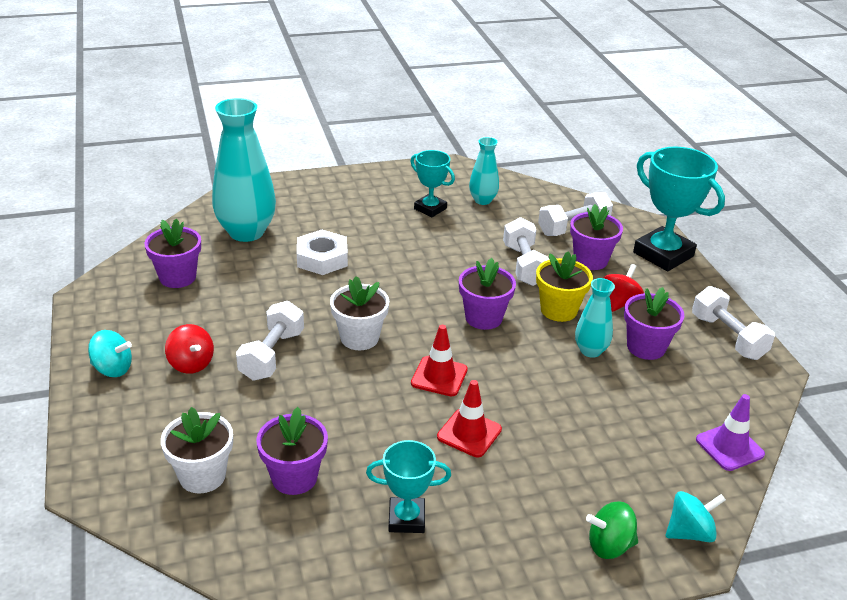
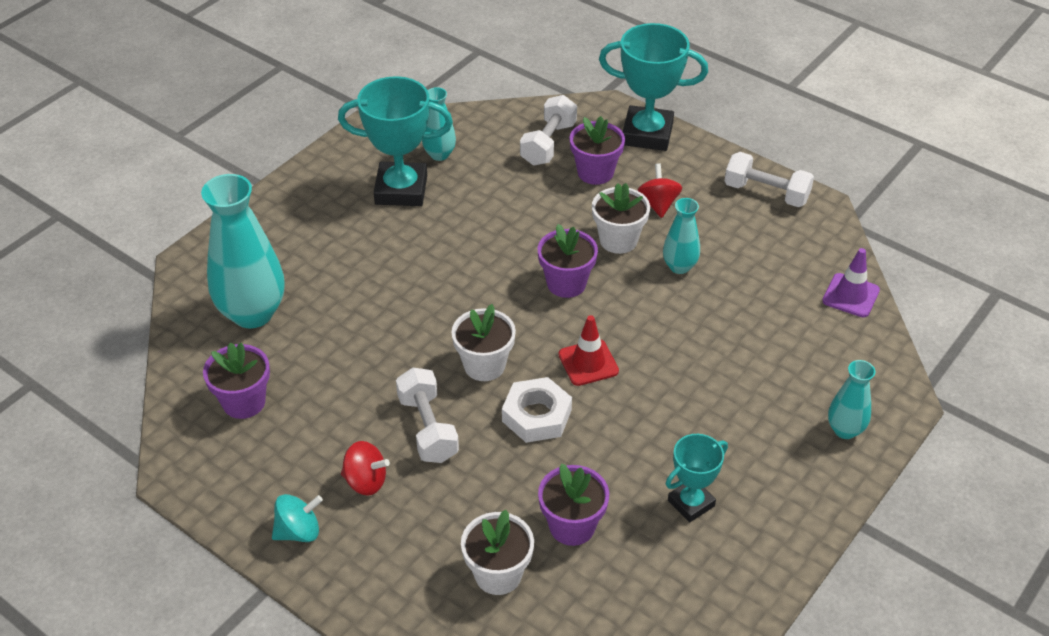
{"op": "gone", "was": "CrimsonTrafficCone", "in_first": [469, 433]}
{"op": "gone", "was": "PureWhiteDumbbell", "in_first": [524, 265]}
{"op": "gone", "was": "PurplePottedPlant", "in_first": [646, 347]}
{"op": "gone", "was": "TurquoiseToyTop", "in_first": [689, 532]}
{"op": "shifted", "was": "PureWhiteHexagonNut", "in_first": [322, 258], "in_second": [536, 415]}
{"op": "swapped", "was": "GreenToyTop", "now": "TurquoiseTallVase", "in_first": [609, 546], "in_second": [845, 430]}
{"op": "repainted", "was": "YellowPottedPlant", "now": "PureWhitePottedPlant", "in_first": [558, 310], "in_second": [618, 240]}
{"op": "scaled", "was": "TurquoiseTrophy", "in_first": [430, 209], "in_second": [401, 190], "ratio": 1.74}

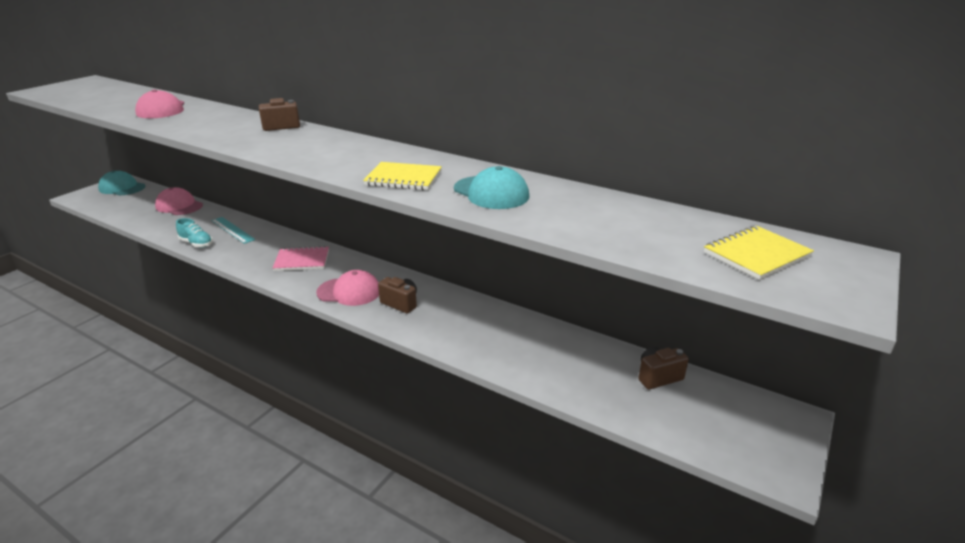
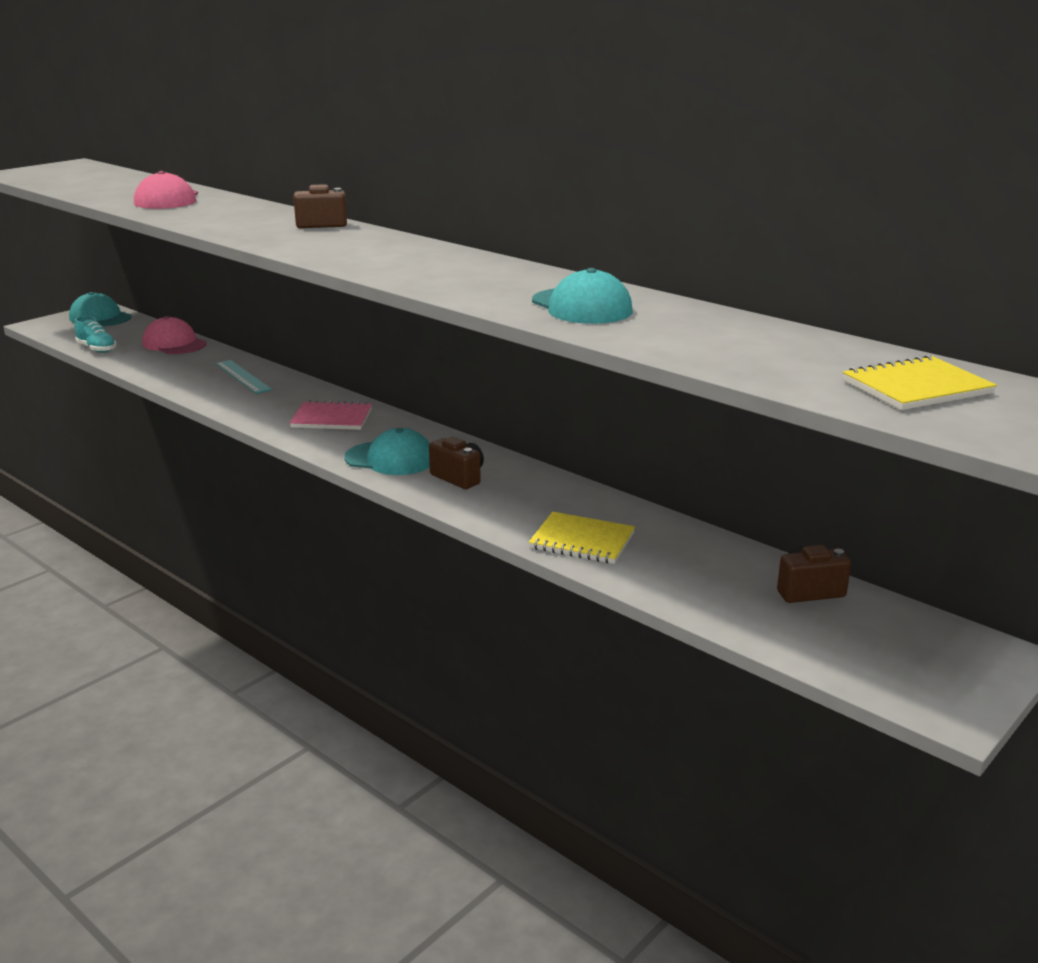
{"op": "shifted", "was": "TurquoiseLaceUpShoe", "in_first": [196, 243], "in_second": [97, 349]}
{"op": "shifted", "was": "YellowExerciseBook", "in_first": [403, 178], "in_second": [582, 541]}
{"op": "repainted", "was": "PinkBaseballCap", "now": "TurquoiseBaseballCap", "in_first": [349, 292], "in_second": [390, 459]}

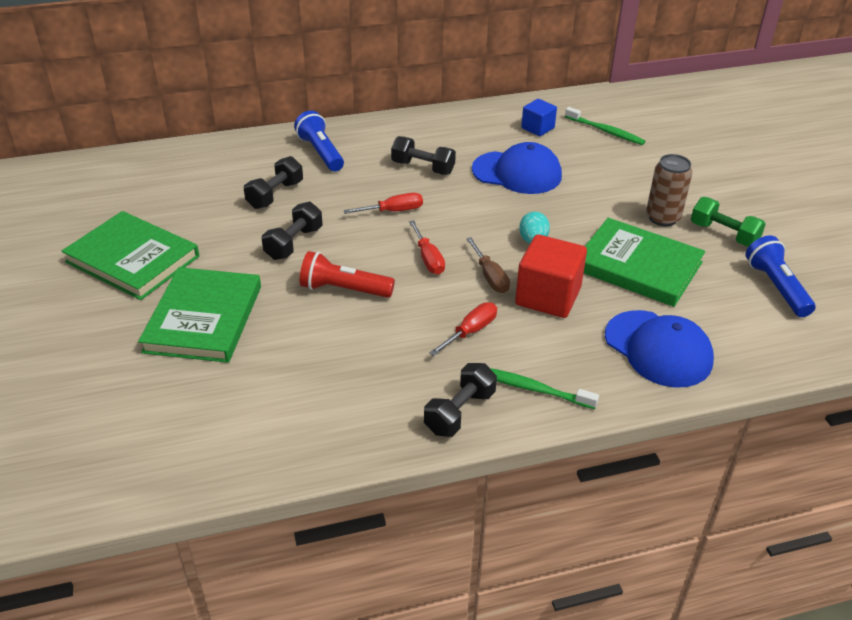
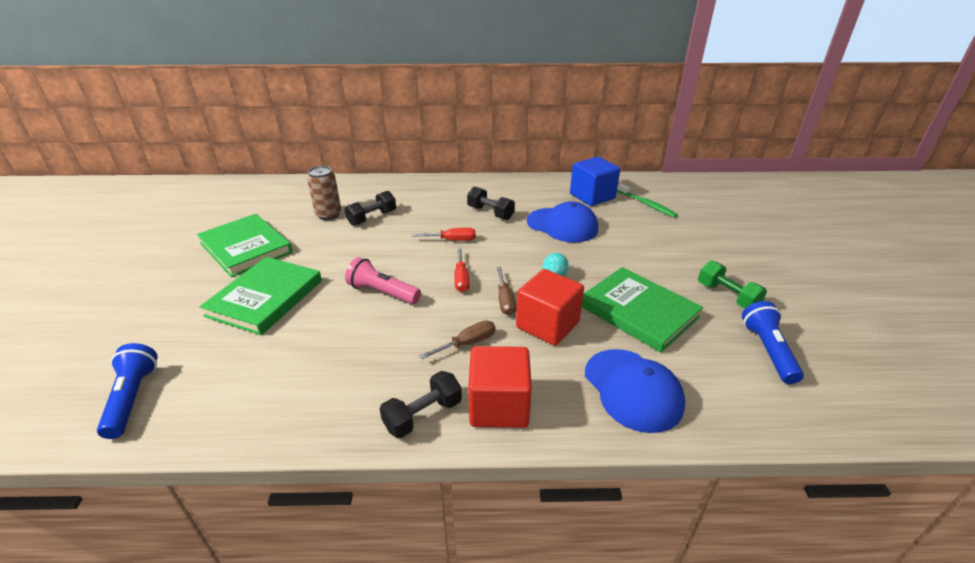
{"op": "gone", "was": "JetBlackDumbbell", "in_first": [294, 243]}
{"op": "shifted", "was": "CobaltTorch", "in_first": [320, 152], "in_second": [132, 398]}
{"op": "shifted", "was": "RussetCan", "in_first": [662, 218], "in_second": [328, 215]}
{"op": "swapped", "was": "GreenToothBrush", "now": "CrimsonBlock", "in_first": [532, 389], "in_second": [499, 406]}
{"op": "repainted", "was": "CrimsonTorch", "now": "PinkTorch", "in_first": [343, 290], "in_second": [382, 293]}
{"op": "repainted", "was": "CrimsonHandScrewdriver", "now": "RussetHandScrewdriver", "in_first": [470, 331], "in_second": [467, 343]}
{"op": "scaled", "was": "CobaltBlock", "in_first": [537, 128], "in_second": [592, 196], "ratio": 1.72}

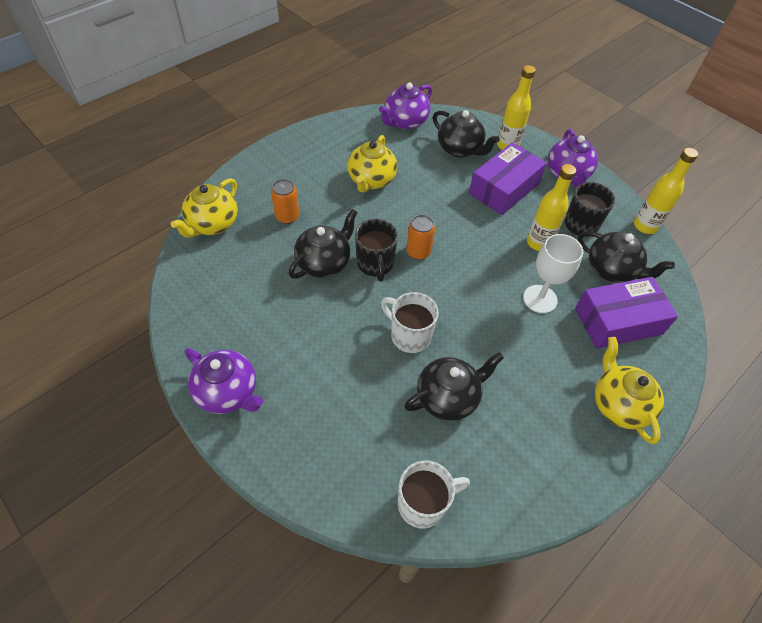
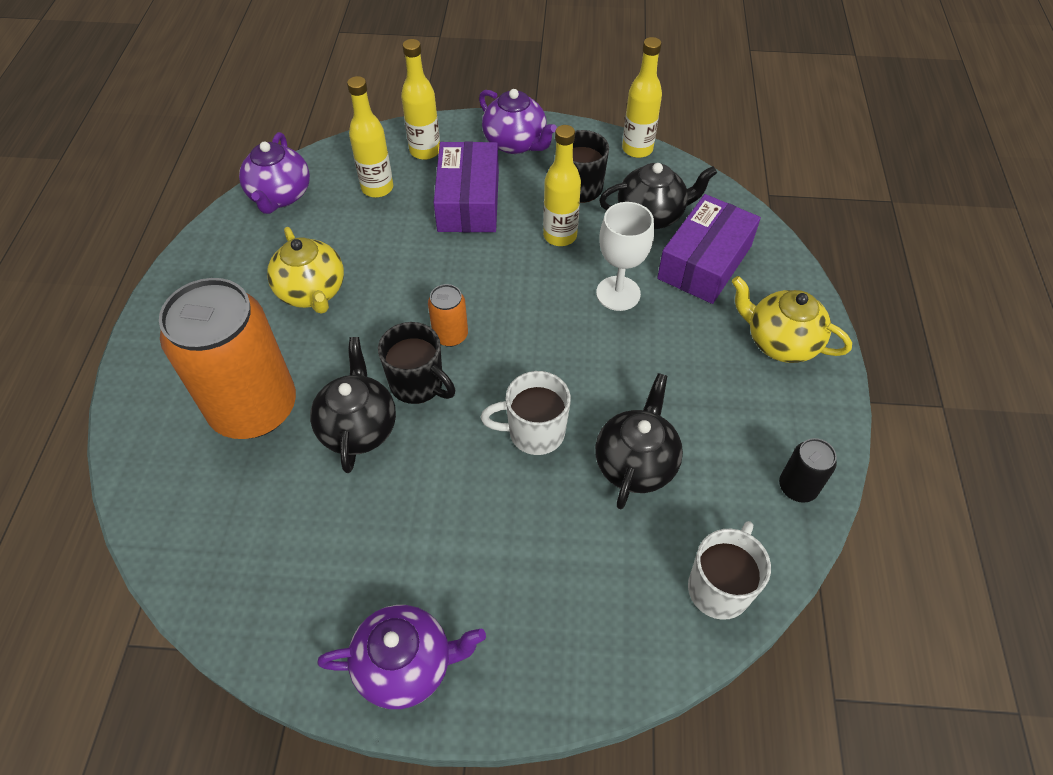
{"op": "gone", "was": "YellowTeapot", "in_first": [212, 224]}
{"op": "new", "now": "JetBlackCan", "in_second": [797, 487]}
{"op": "swapped", "was": "JetBlackTeapot", "now": "YellowBottle", "in_first": [460, 149], "in_second": [377, 188]}
{"op": "scaled", "was": "BrightOrangeCan", "in_first": [287, 217], "in_second": [254, 408], "ratio": 2.38}

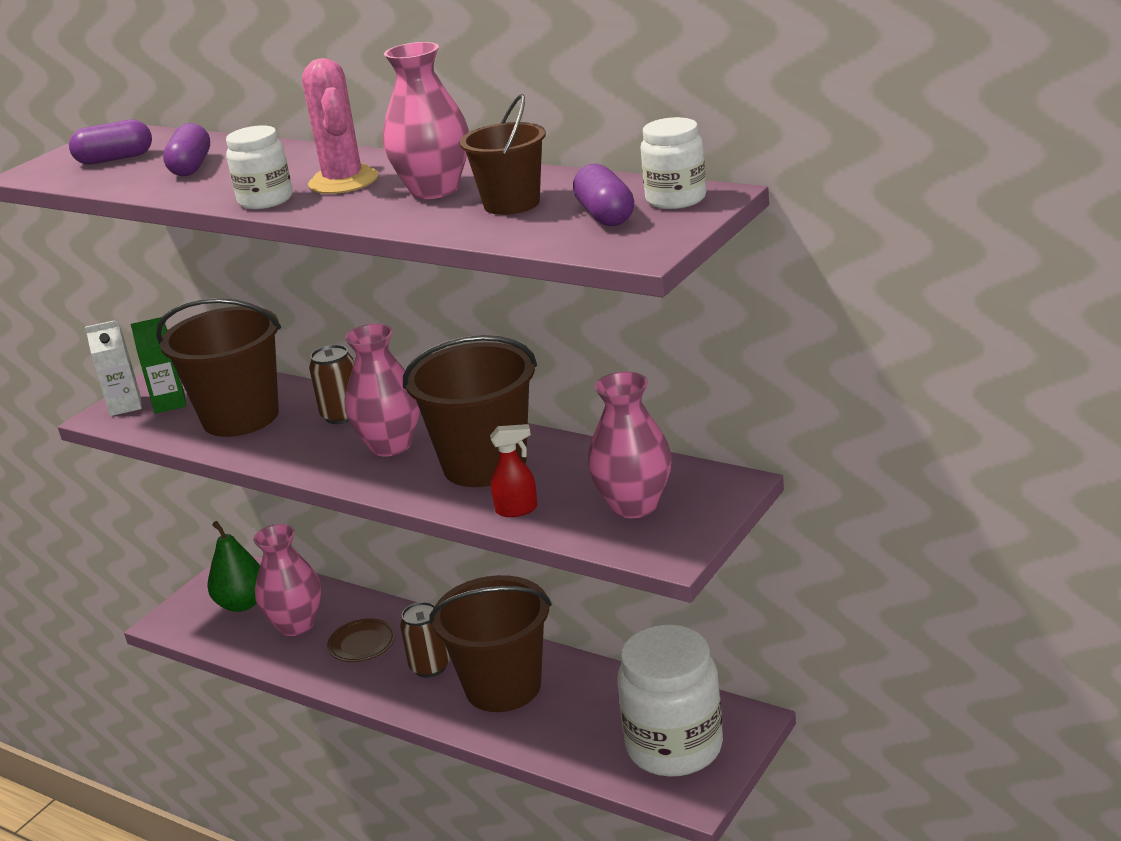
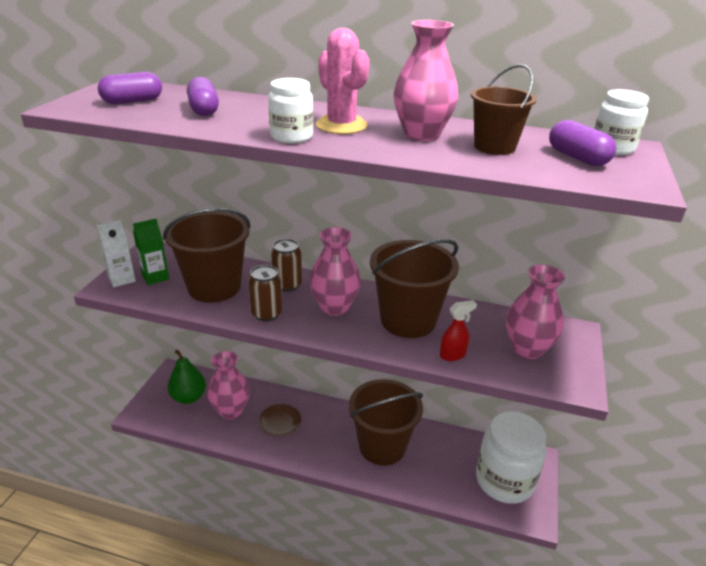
{"op": "shifted", "was": "RussetCan", "in_first": [430, 666], "in_second": [267, 314]}

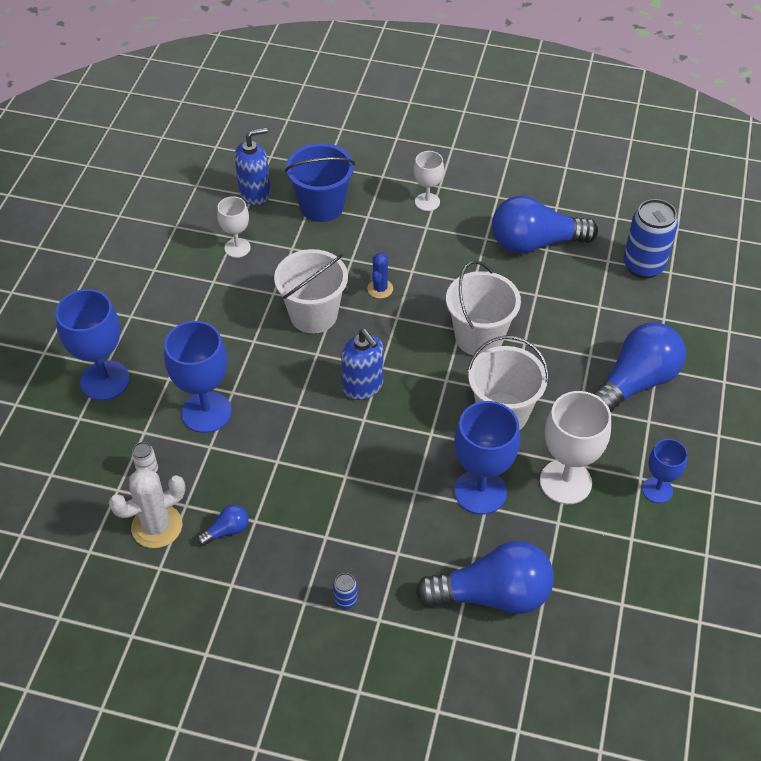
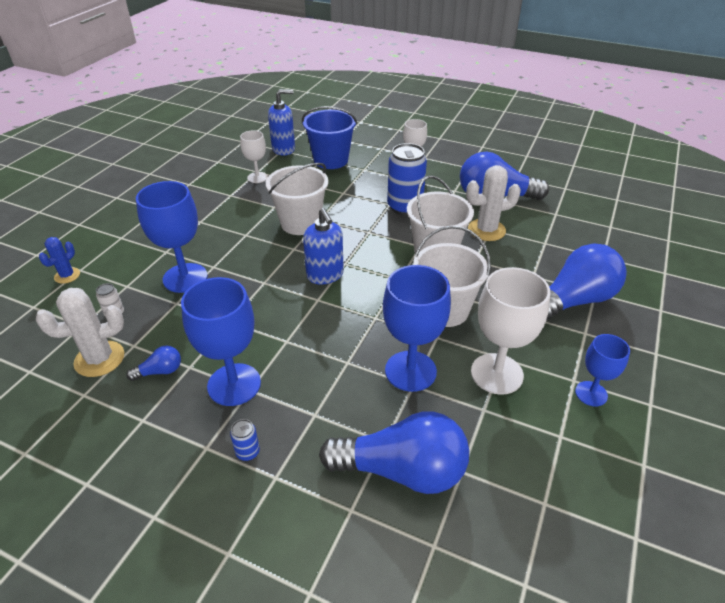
{"op": "new", "now": "PureWhiteSaguaroCactus", "in_second": [486, 230]}
{"op": "shifted", "was": "CobaltGoblet", "in_first": [105, 380], "in_second": [234, 384]}
{"op": "shifted", "was": "CobaltSaguaroCactus", "in_first": [380, 289], "in_second": [67, 275]}
{"op": "shifted", "was": "CobaltCan", "in_first": [643, 266], "in_second": [405, 207]}

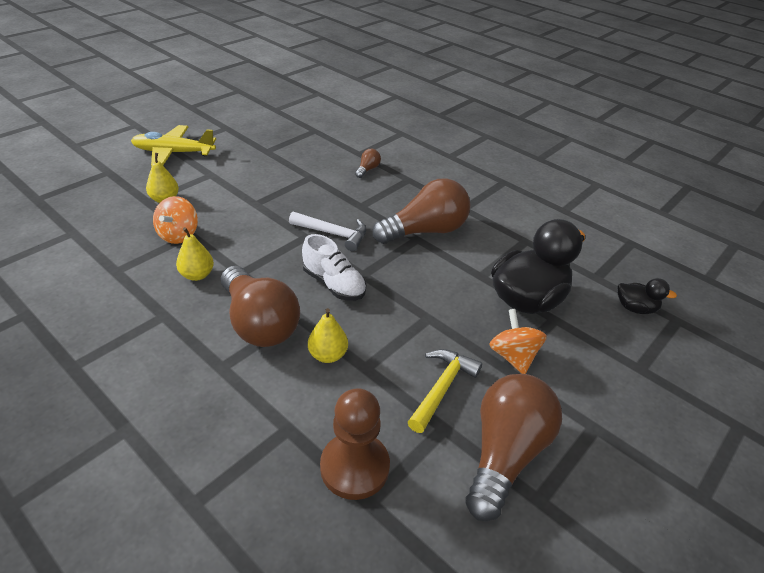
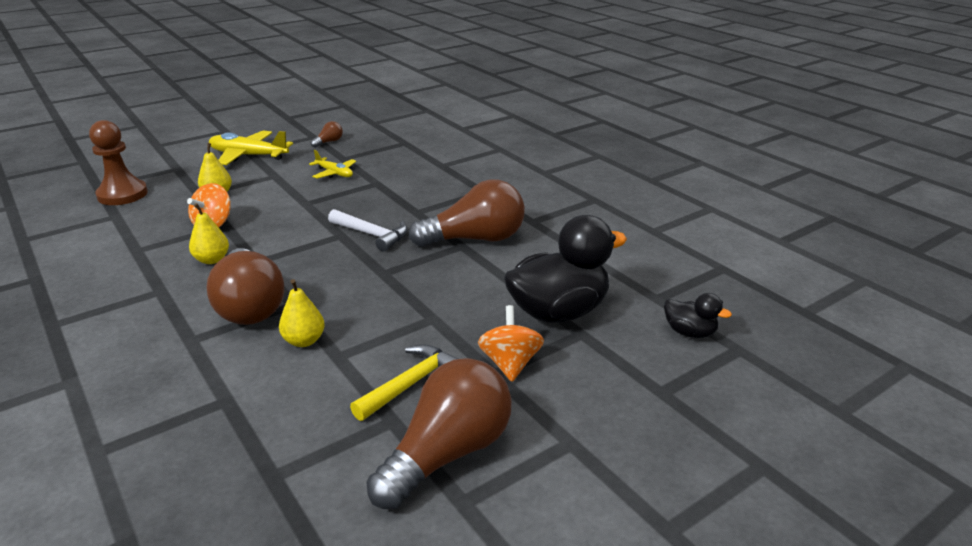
{"op": "gone", "was": "PureWhiteLaceUpShoe", "in_first": [334, 284]}
{"op": "new", "now": "YellowAeroplane", "in_second": [334, 173]}
{"op": "shifted", "was": "RussetPawn", "in_first": [354, 467], "in_second": [122, 194]}
{"op": "shifted", "was": "RussetLightbulb", "in_first": [367, 169], "in_second": [329, 142]}

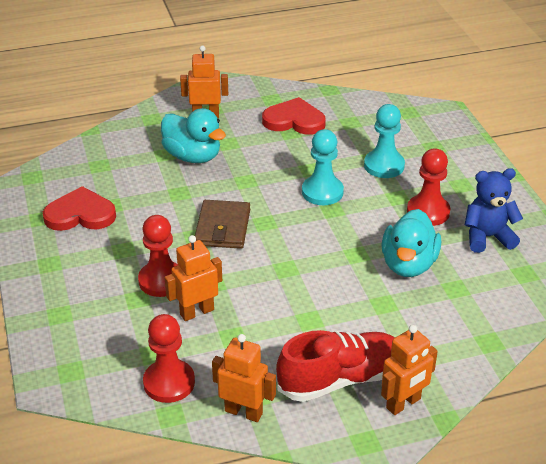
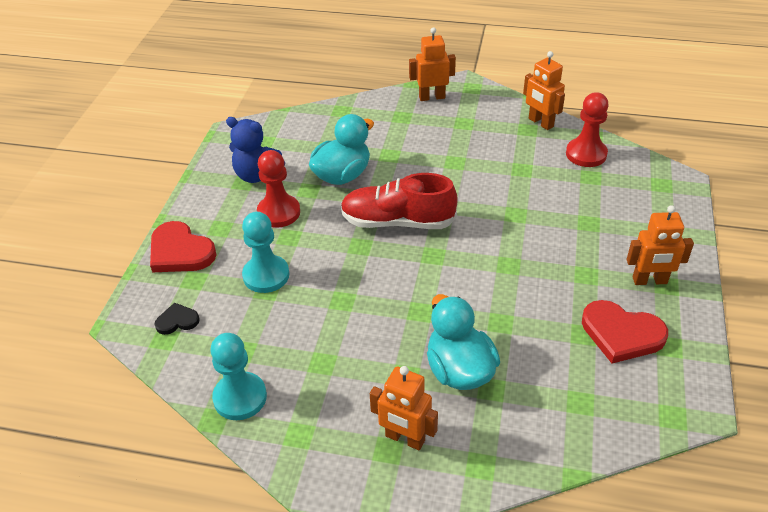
{"op": "gone", "was": "CrimsonPawn", "in_first": [161, 280]}
{"op": "gone", "was": "RussetWallet", "in_first": [222, 227]}
{"op": "new", "now": "JetBlackHeartShape", "in_second": [177, 321]}
{"op": "shifted", "was": "BrightOrangeRobotFigure", "in_first": [196, 312], "in_second": [649, 281]}
{"op": "shifted", "was": "CrimsonHeartShape", "in_first": [294, 120], "in_second": [180, 251]}
{"op": "shifted", "was": "CrimsonLaceUpShoe", "in_first": [340, 379], "in_second": [397, 222]}
{"op": "shifted", "was": "TurquoisePawn", "in_first": [322, 192], "in_second": [240, 397]}

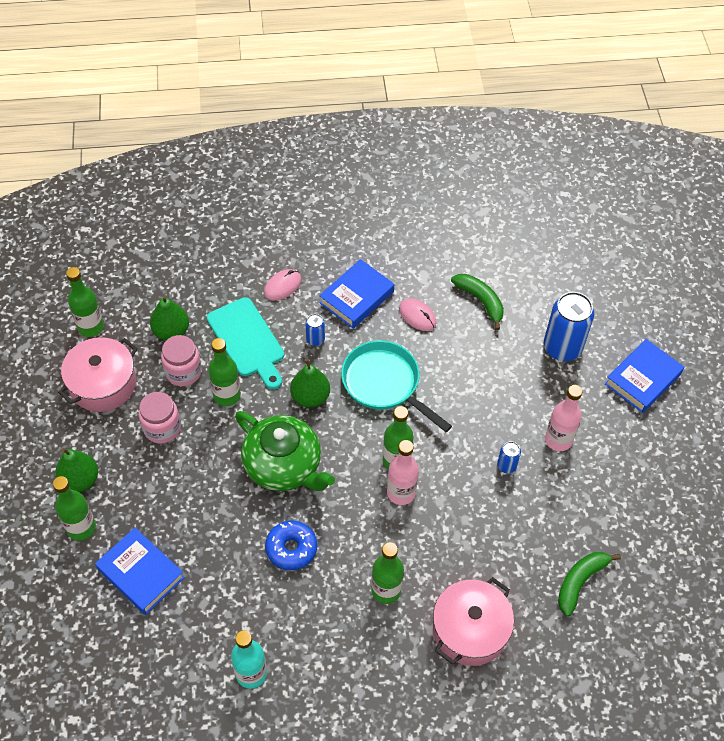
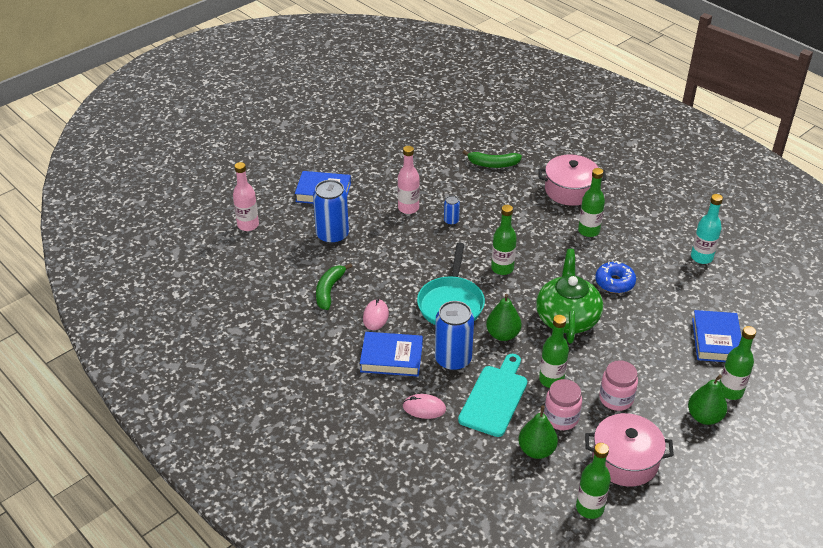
{"op": "shifted", "was": "PinkBottle", "in_first": [401, 493], "in_second": [248, 225]}
{"op": "scaled", "was": "CobaltCan", "in_first": [315, 339], "in_second": [453, 359], "ratio": 2.13}

